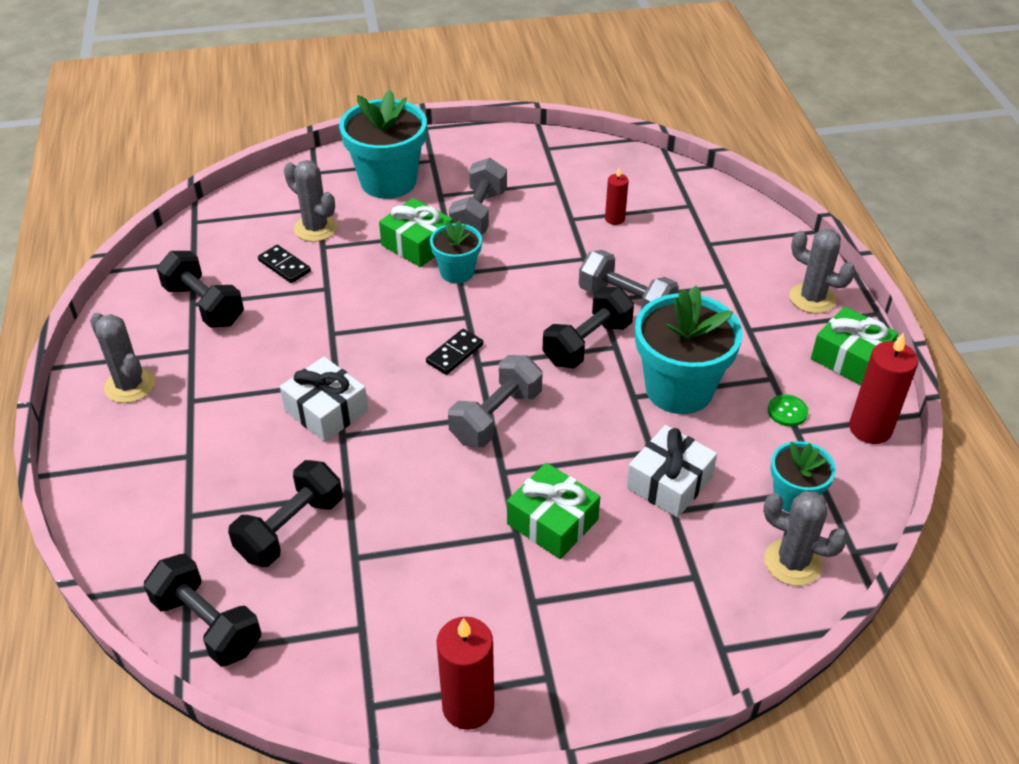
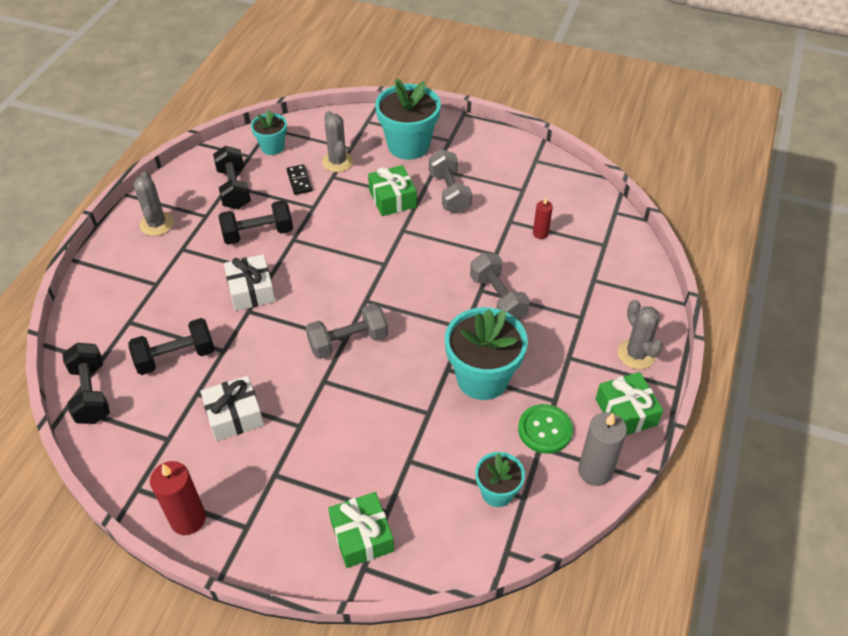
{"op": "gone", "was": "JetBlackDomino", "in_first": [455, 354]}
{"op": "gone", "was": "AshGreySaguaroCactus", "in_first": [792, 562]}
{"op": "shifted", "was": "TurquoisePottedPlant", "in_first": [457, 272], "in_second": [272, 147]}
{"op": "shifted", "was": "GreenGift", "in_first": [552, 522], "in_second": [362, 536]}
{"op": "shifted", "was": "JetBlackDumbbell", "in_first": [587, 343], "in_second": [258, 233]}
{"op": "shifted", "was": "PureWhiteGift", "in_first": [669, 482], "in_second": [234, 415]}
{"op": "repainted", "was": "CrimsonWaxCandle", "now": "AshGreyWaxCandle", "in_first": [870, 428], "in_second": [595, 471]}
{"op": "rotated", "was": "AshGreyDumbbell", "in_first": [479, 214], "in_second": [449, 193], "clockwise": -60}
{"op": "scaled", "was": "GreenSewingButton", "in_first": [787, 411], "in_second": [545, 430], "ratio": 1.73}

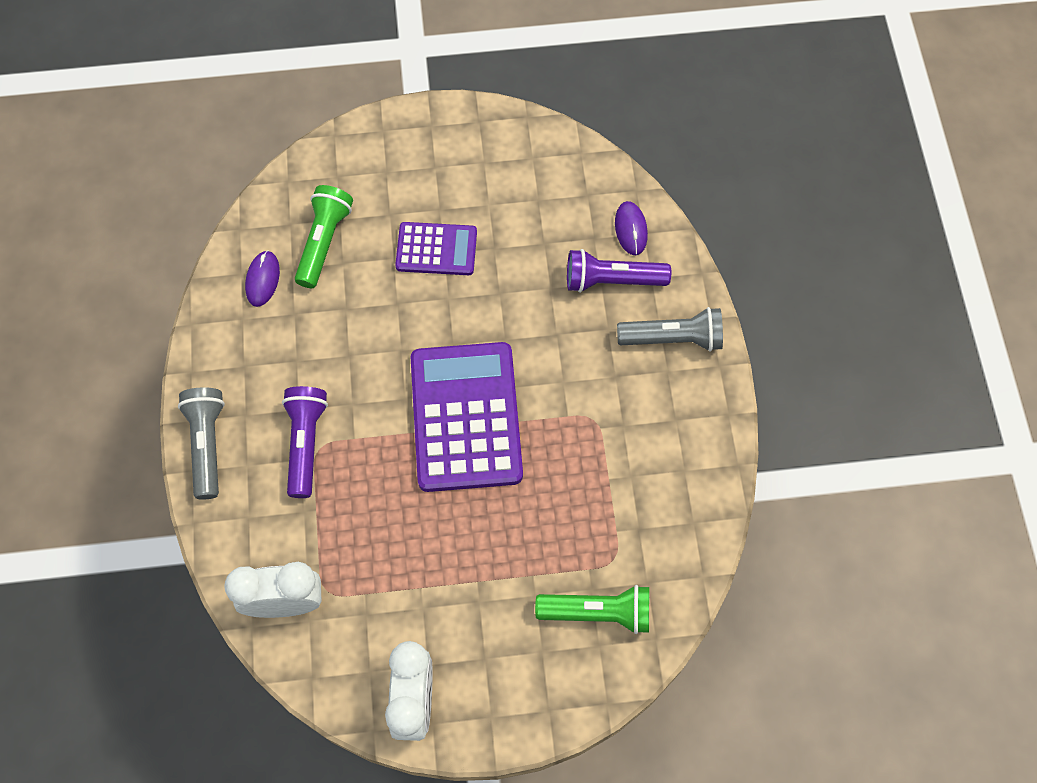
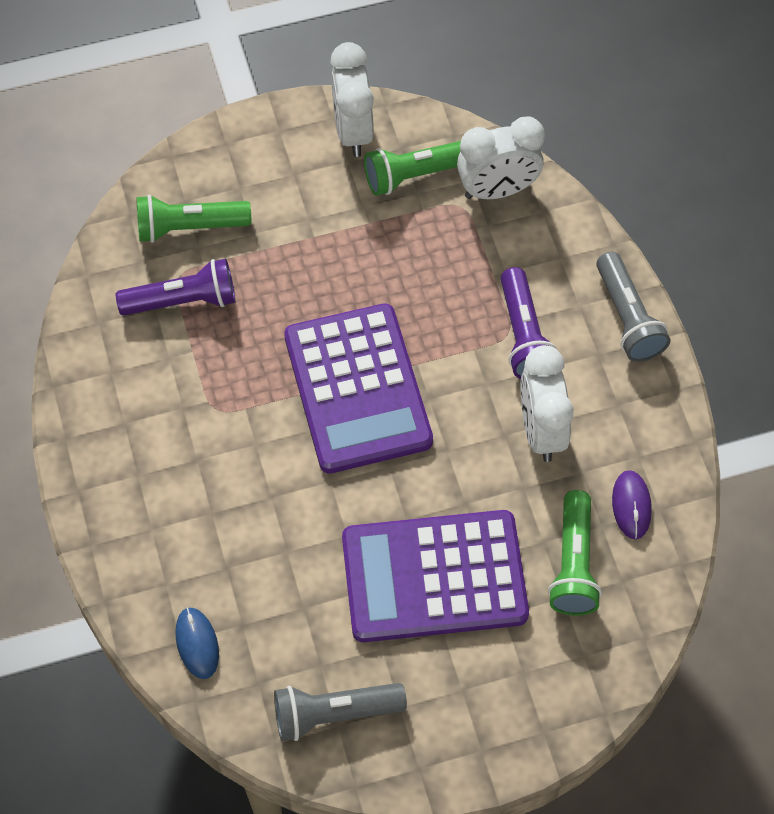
{"op": "new", "now": "GreenTorch", "in_second": [416, 174]}
{"op": "new", "now": "PureWhiteAlarmClock", "in_second": [541, 430]}
{"op": "shifted", "was": "PurpleTorch", "in_first": [612, 280], "in_second": [183, 301]}
{"op": "shifted", "was": "AshGreyTorch", "in_first": [673, 339], "in_second": [334, 713]}
{"op": "repainted", "was": "PurpleComputerMouse", "now": "CobaltComputerMouse", "in_first": [631, 229], "in_second": [197, 644]}
{"op": "scaled", "was": "PurpleCalculator", "in_first": [436, 249], "in_second": [434, 577], "ratio": 1.82}

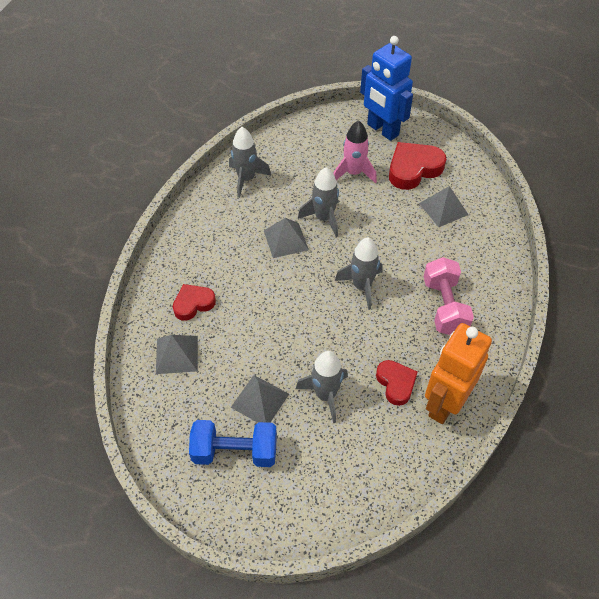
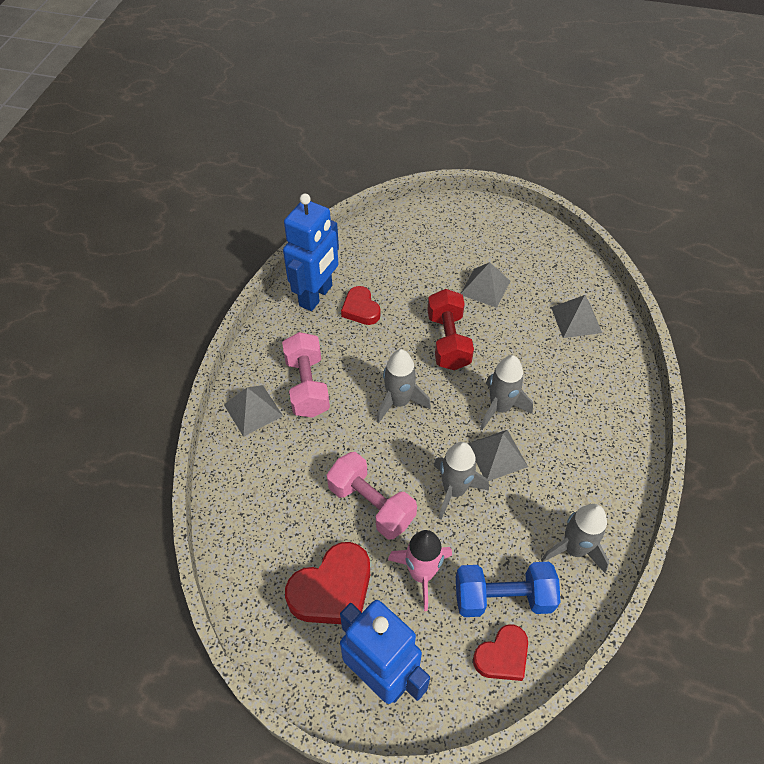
{"op": "new", "now": "PinkDumbbell", "in_second": [371, 504]}
{"op": "new", "now": "CrimsonDumbbell", "in_second": [448, 341]}
{"op": "shifted", "was": "CrimsonHeartShape", "in_first": [193, 304], "in_second": [502, 656]}
{"op": "shifted", "was": "CobaltDumbbell", "in_first": [235, 452], "in_second": [503, 597]}
{"op": "shifted", "was": "AshGreySpaceship", "in_first": [325, 395], "in_second": [500, 408]}
{"op": "shifted", "was": "AshGreySolidPyramid", "in_first": [443, 209], "in_second": [253, 410]}
{"op": "repainted", "was": "BrightOrangeRobotFigure", "now": "CobaltRobotFigure", "in_first": [444, 404], "in_second": [316, 296]}

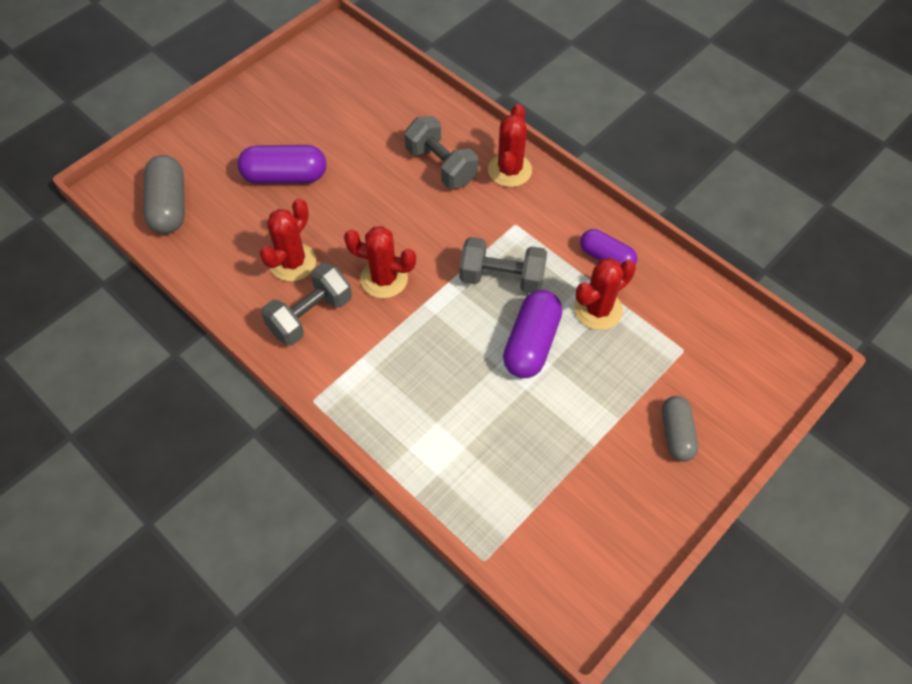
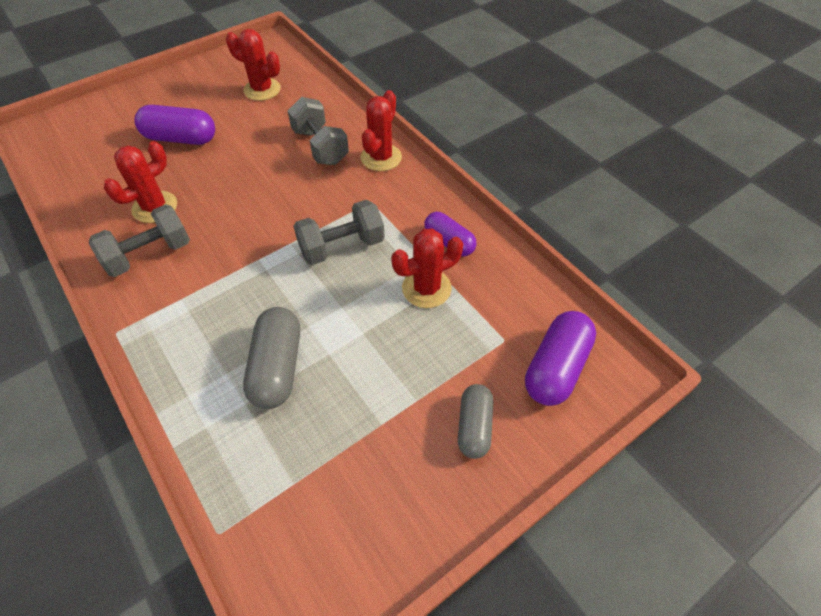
{"op": "shifted", "was": "AshGreyCapsule", "in_first": [169, 206], "in_second": [277, 367]}
{"op": "shifted", "was": "CrimsonSaguaroCactus", "in_first": [384, 279], "in_second": [262, 90]}
{"op": "shifted", "was": "PurpleCapsule", "in_first": [531, 343], "in_second": [556, 368]}
{"op": "rotated", "was": "AshGreyDumbbell", "in_first": [502, 278], "in_second": [342, 246], "clockwise": -45}

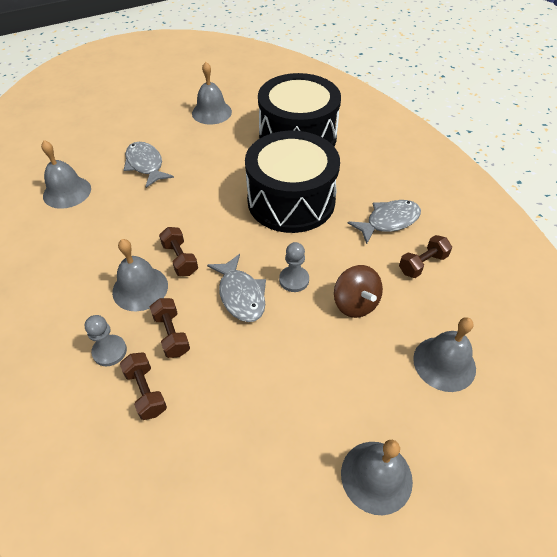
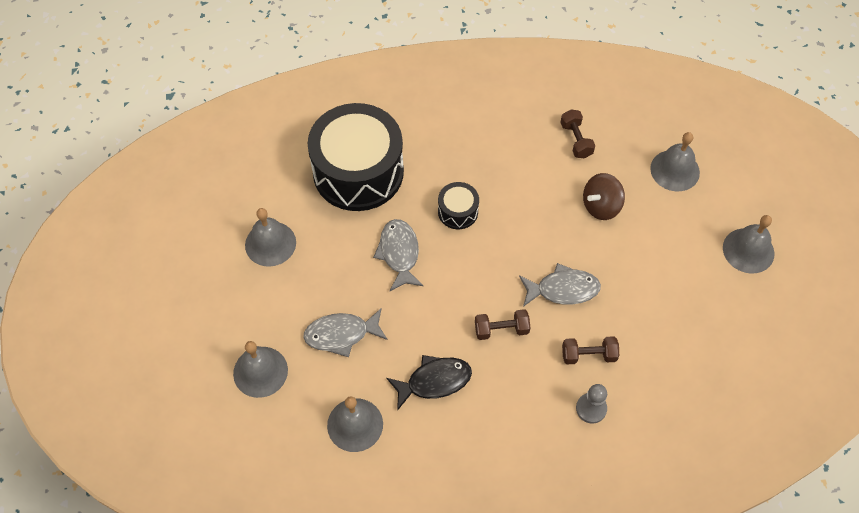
{"op": "gone", "was": "RussetDumbbell", "in_first": [146, 391]}
{"op": "gone", "was": "AshGreyPawn", "in_first": [294, 280]}
{"op": "new", "now": "JetBlackToyFish", "in_second": [434, 381]}
{"op": "shifted", "was": "AshGreySchoolBell", "in_first": [140, 288], "in_second": [260, 371]}
{"op": "shifted", "was": "AshGreyToyFish", "in_first": [389, 221], "in_second": [399, 253]}
{"op": "rotated", "was": "RussetToyTop", "in_first": [355, 303], "in_second": [601, 206], "clockwise": 150}
{"op": "scaled", "was": "JetBlackSnareDrum", "in_first": [291, 201], "in_second": [458, 211], "ratio": 0.44}

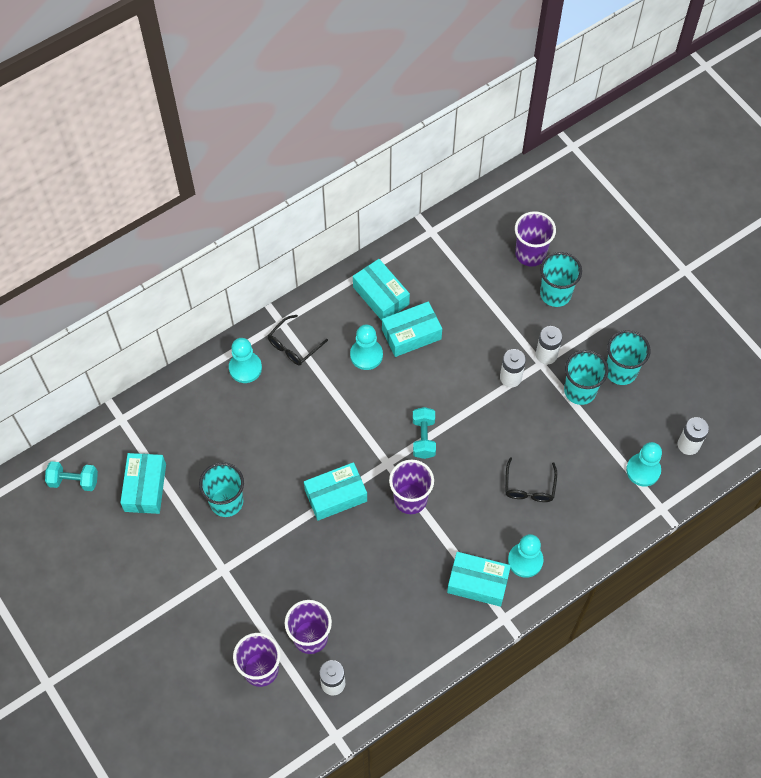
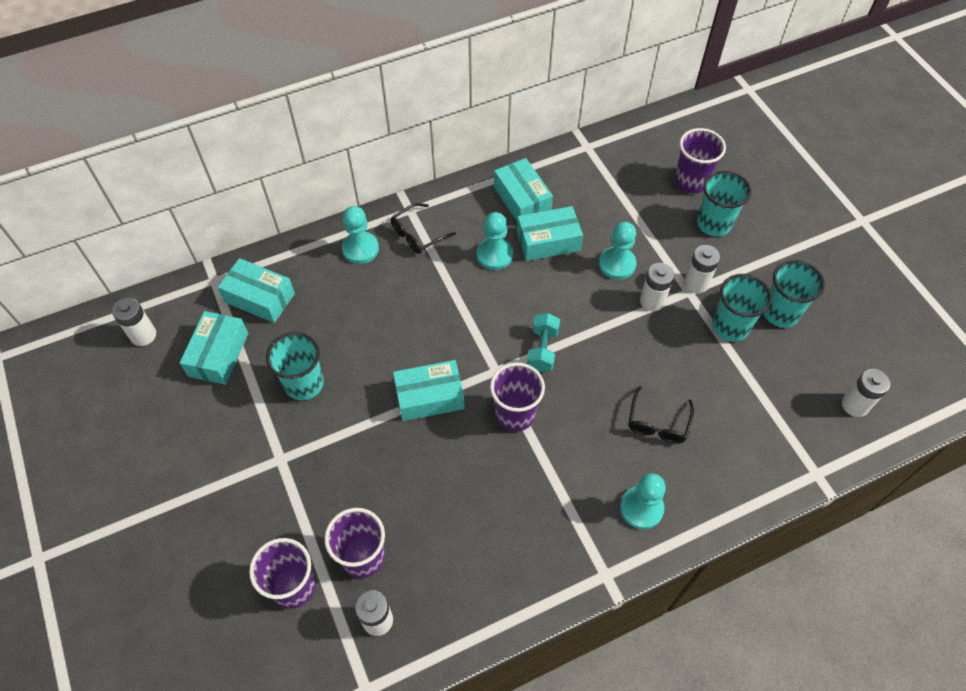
{"op": "shifted", "was": "TurquoiseParcel", "in_first": [478, 583], "in_second": [259, 298]}
{"op": "shifted", "was": "TurquoisePawn", "in_first": [643, 470], "in_second": [617, 264]}
{"op": "swapped", "was": "TurquoiseDumbbell", "now": "PureWhitePowerCell", "in_first": [74, 481], "in_second": [143, 335]}

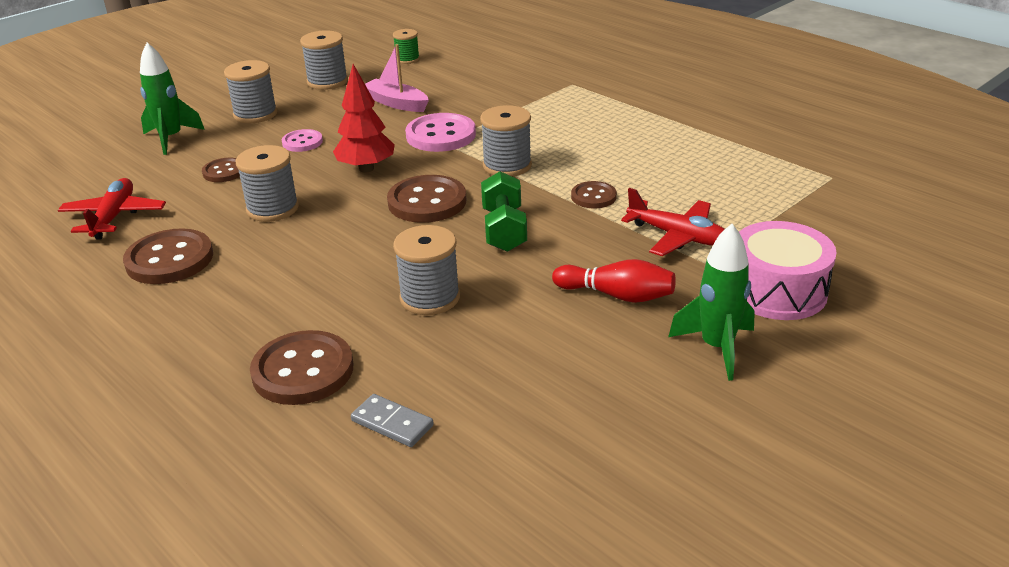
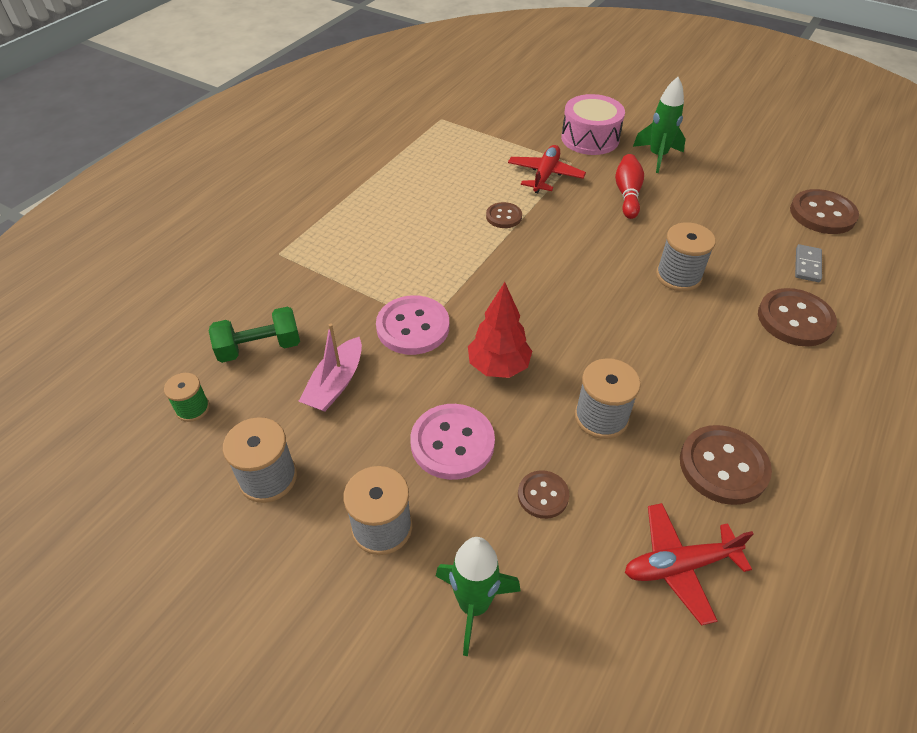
{"op": "gone", "was": "AshGreyBobbin", "in_first": [507, 166]}
{"op": "shifted", "was": "RussetSewingButton", "in_first": [427, 202], "in_second": [822, 214]}
{"op": "shifted", "was": "GreenDumbbell", "in_first": [504, 230], "in_second": [259, 348]}
{"op": "scaled", "was": "PinkSewingButton", "in_first": [302, 142], "in_second": [452, 443], "ratio": 1.74}

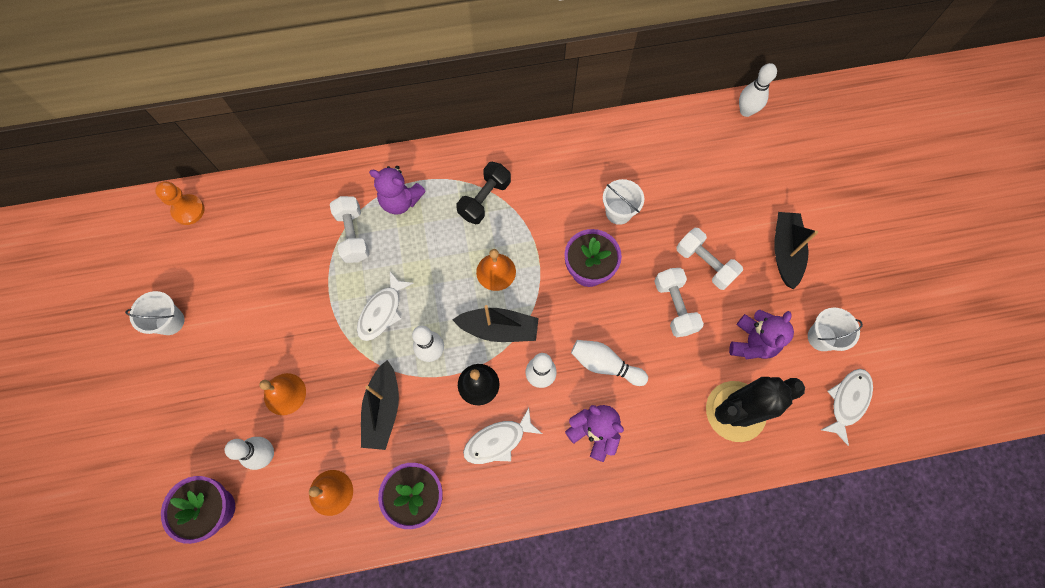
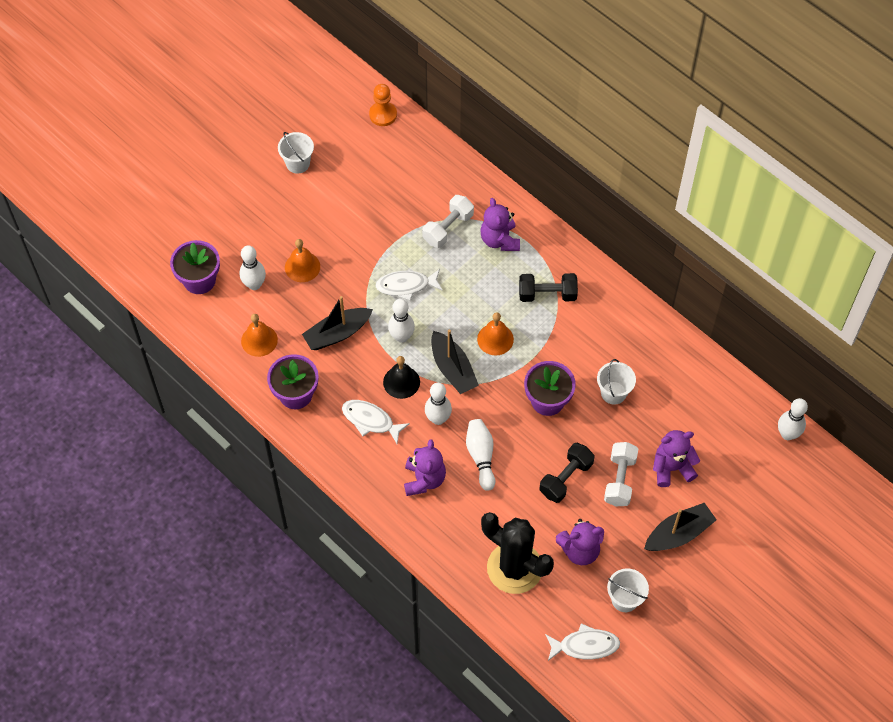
{"op": "new", "now": "PurpleTeddyBear", "in_second": [672, 468]}
{"op": "repainted", "was": "PureWhiteDumbbell", "now": "JetBlackDumbbell", "in_first": [674, 306], "in_second": [565, 478]}

